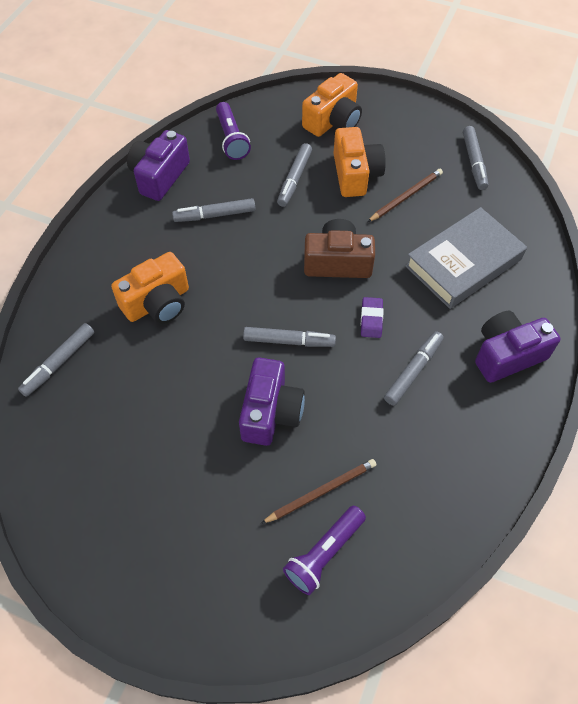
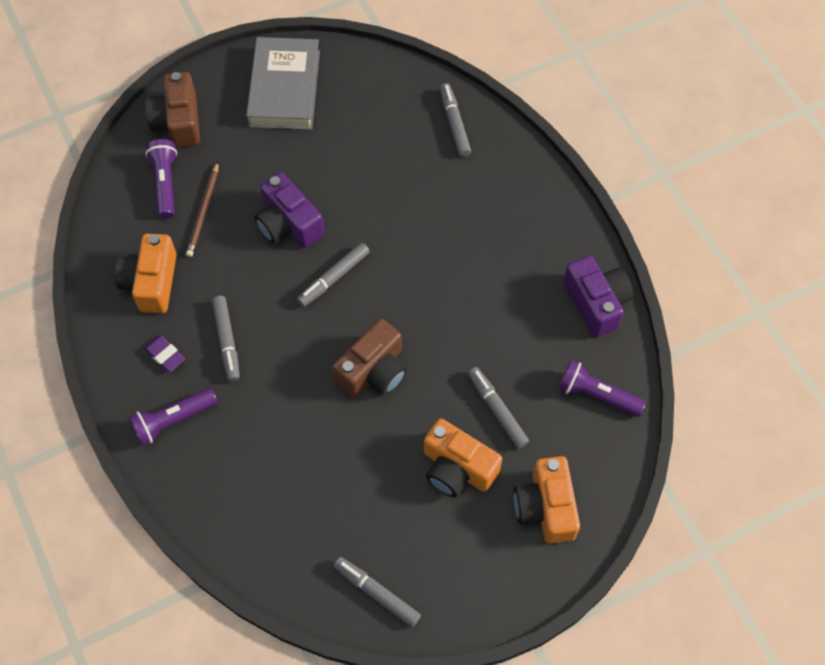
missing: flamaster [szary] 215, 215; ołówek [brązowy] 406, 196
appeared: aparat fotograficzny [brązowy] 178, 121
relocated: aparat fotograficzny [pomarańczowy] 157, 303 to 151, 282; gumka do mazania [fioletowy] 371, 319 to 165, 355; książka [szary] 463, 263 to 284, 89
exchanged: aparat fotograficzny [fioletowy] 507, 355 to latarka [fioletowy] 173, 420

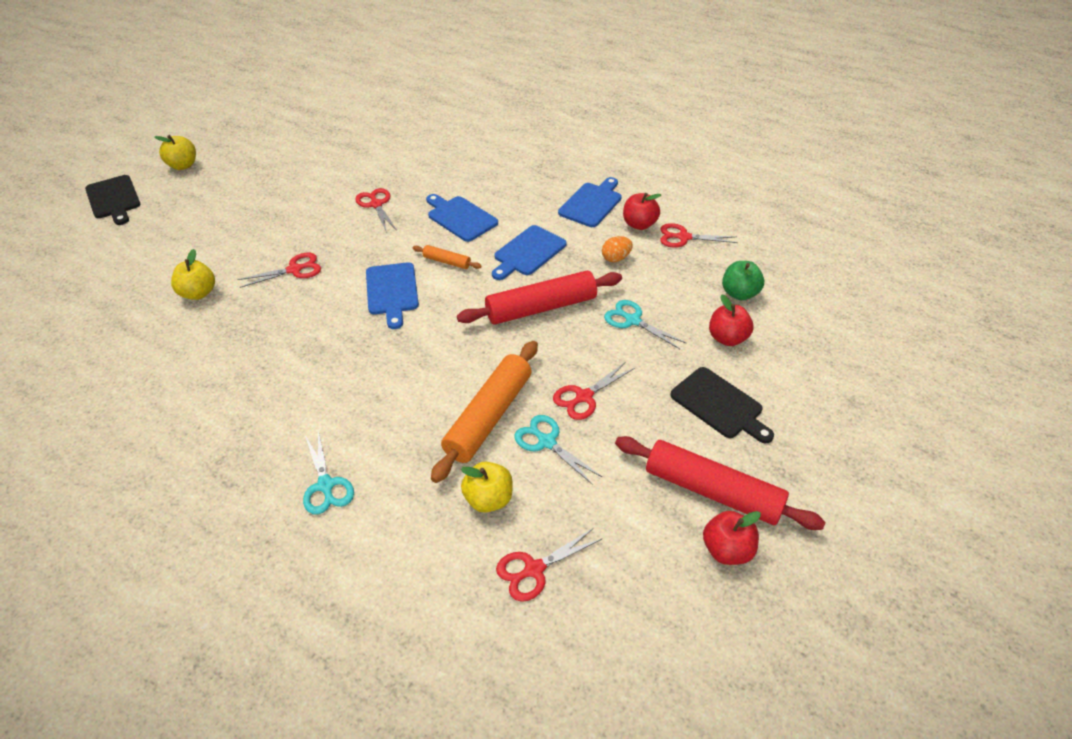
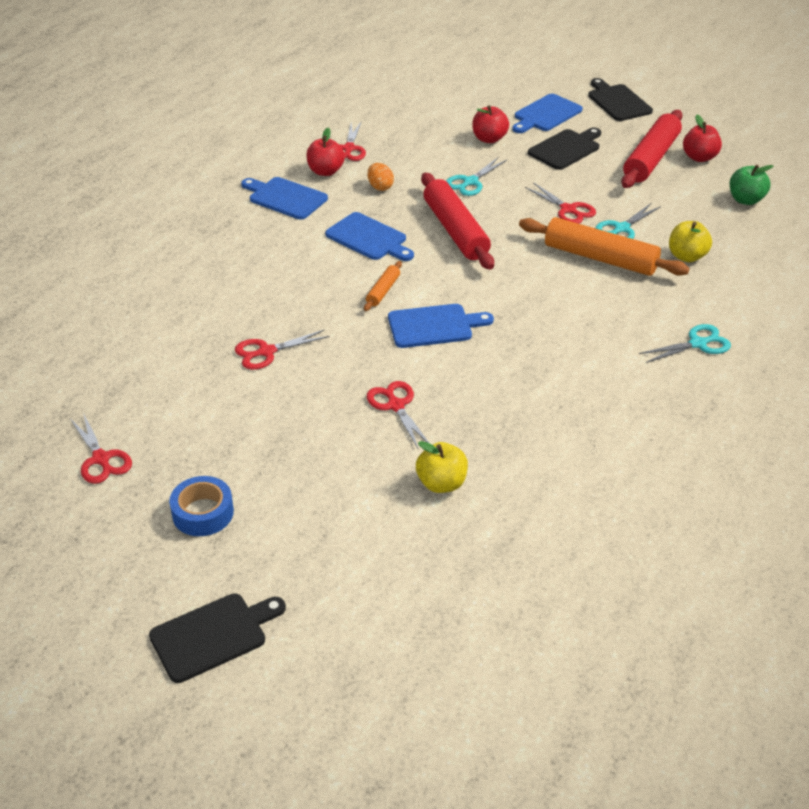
missing: jabłko [żółty] 183, 165
appeared: taśma klejąca [niebieski] 203, 513; deska do krojenia [czarny] 618, 102
relocated: nożyczki [czerwony] 534, 569 to 101, 459; deska do krojenia [niebieski] 460, 217 to 546, 114; jabłko [zielony] 739, 293 to 745, 200

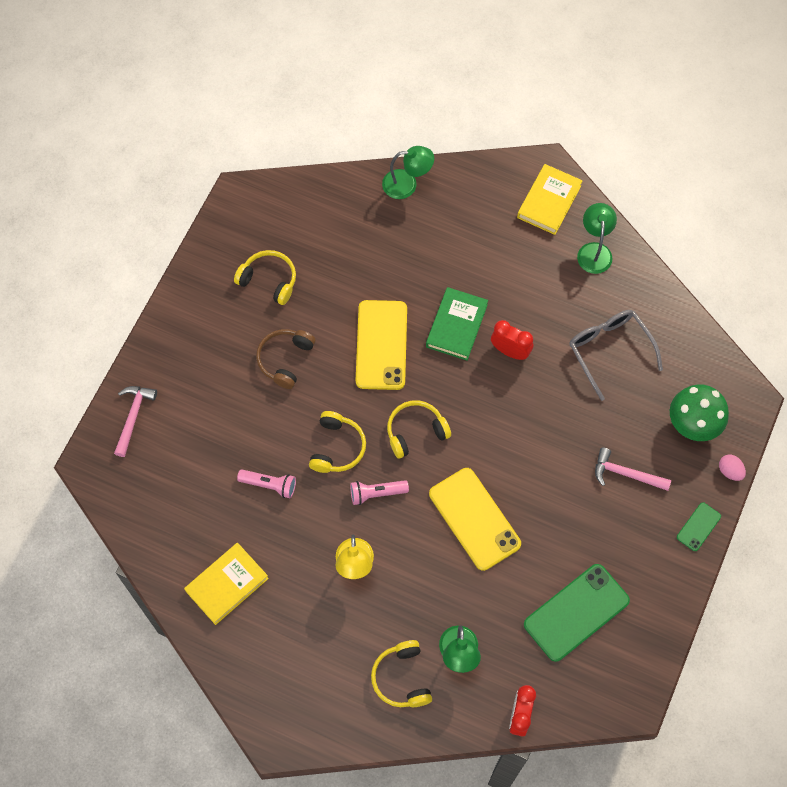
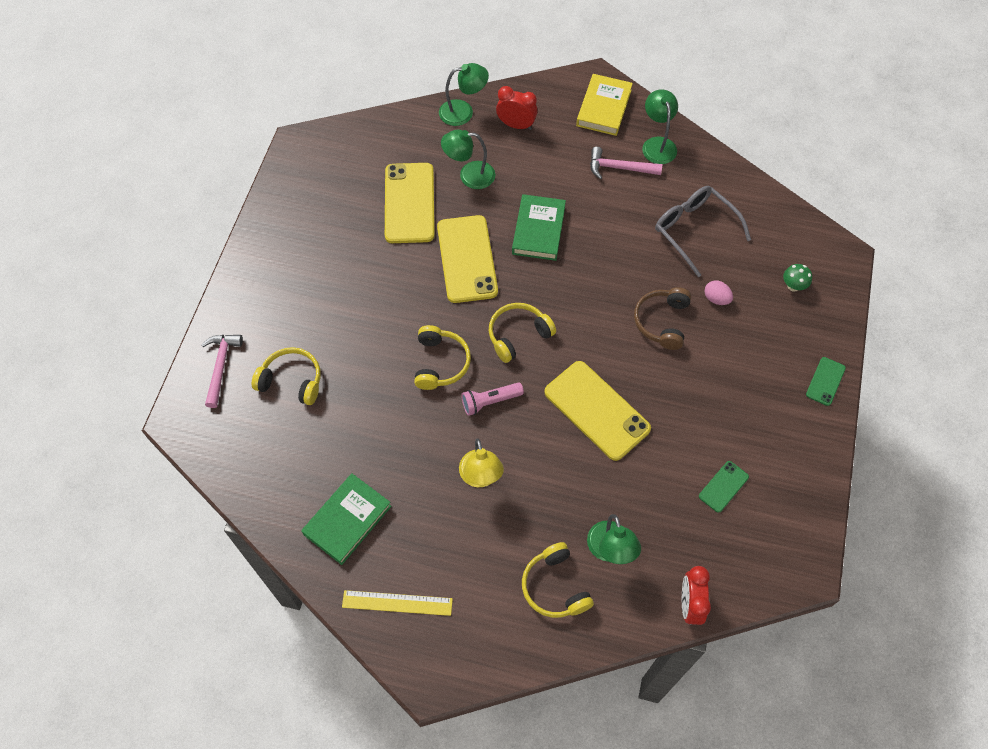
missing: latarka [różowy] 269, 485
appeared: linijka [żółty] 397, 603; telefon [żółty] 409, 203; lampka [zielony] 469, 175
relocated: słuchawki [żółty] 269, 280 to 292, 381; budzik [czerwony] 510, 351 to 516, 125; młotek [różowy] 625, 474 to 619, 168; słuchawki [brązowy] 285, 360 to 662, 322; jajko [różowy] 730, 471 to 716, 299
colour: książka [żółty] 227, 584 to książka [zielony] 347, 520
size: telefon [zielony] 576, 612 = 723, 486 x0.48; grzyb [zielony] 692, 424 = 793, 286 x0.48

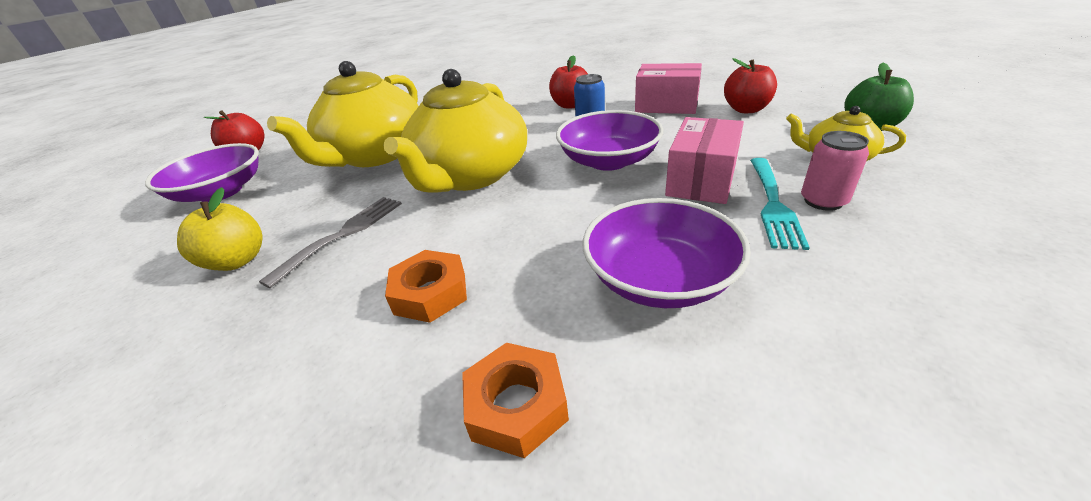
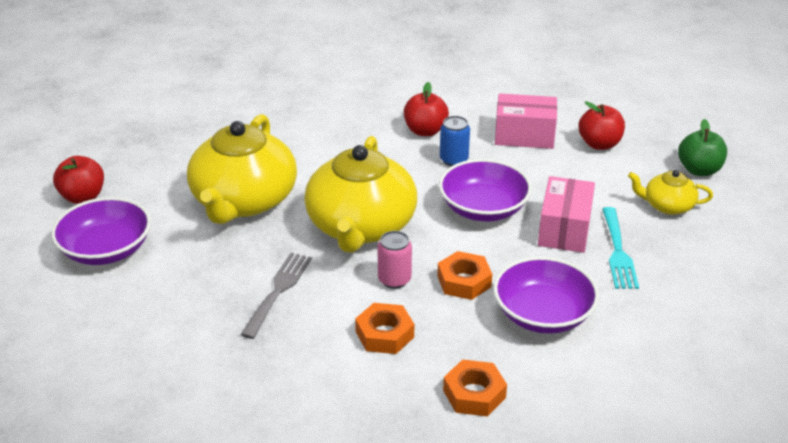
missing: jabłko [żółty] 237, 261
appeared: nakrętka [pomarańczowy] 464, 281
relocated: puszka [różowy] 823, 201 to 394, 280

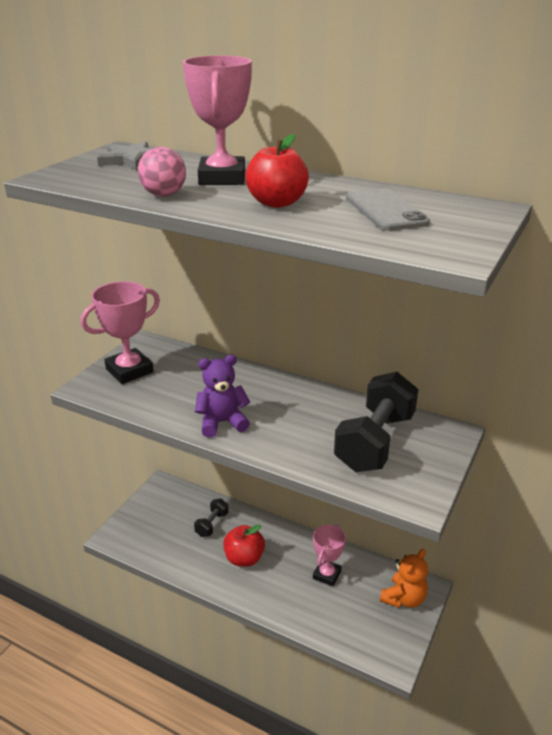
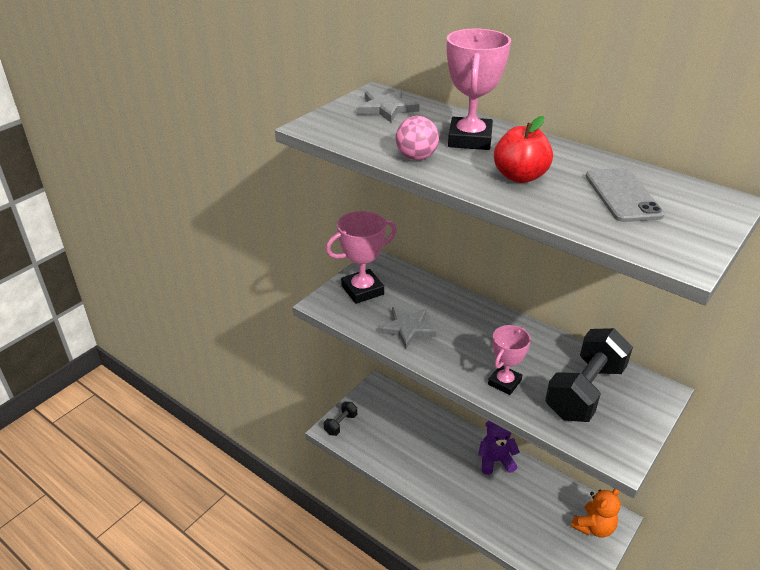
missing: jabłko [czerwony] 244, 558
appeared: gwiazda [szary] 407, 328
relocated: hantel [czarny] 212, 524 to 341, 424; miś [fioletowy] 222, 422 to 495, 461; puchar [różowy] 327, 574 to 504, 382

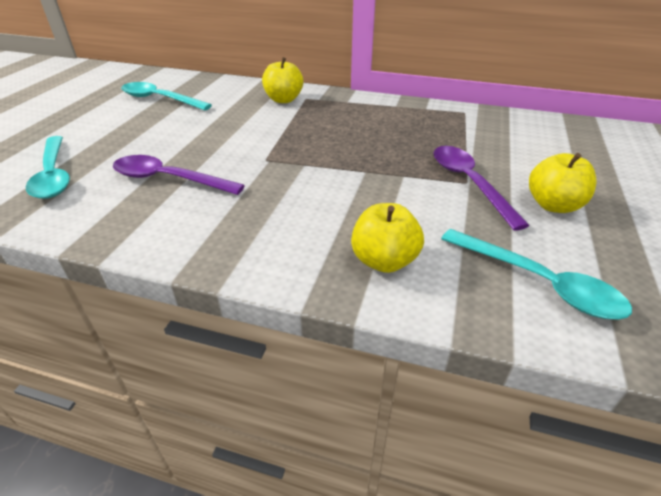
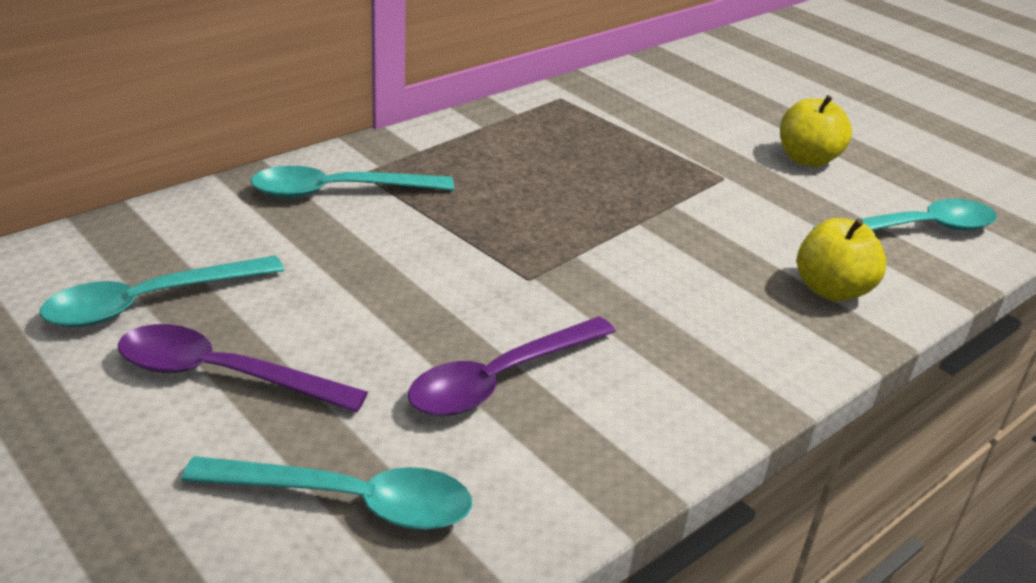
relocated: łyżka [fioletowy] 469, 183 to 224, 375
exchanged: jabłko [żółty] 283, 100 to łyżka [turkusowy] 339, 191

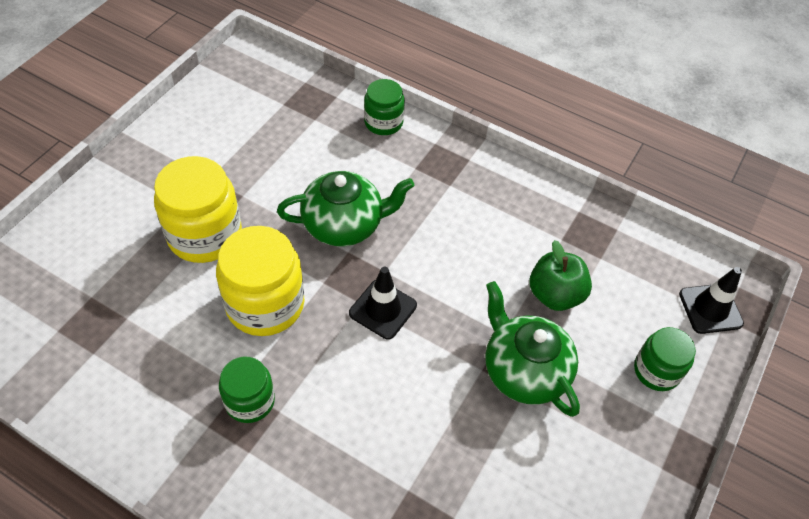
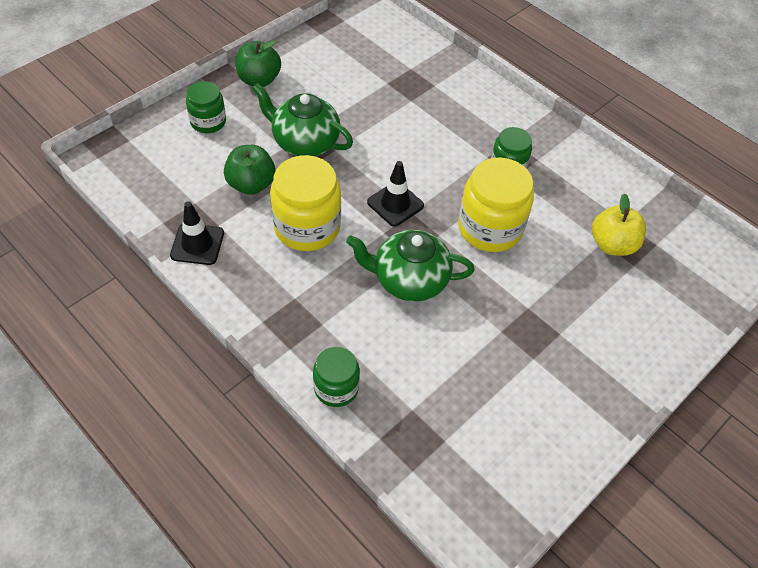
appeared: jabłko [zielony] 259, 80; jabłko [żółty] 612, 244
relocated: pachołek [czarny] 710, 309 to 197, 244; słoik [żółty] 205, 235 to 307, 227
spun: imbryk [zielony] 524, 371 = 304, 142 135 degrees clockwise

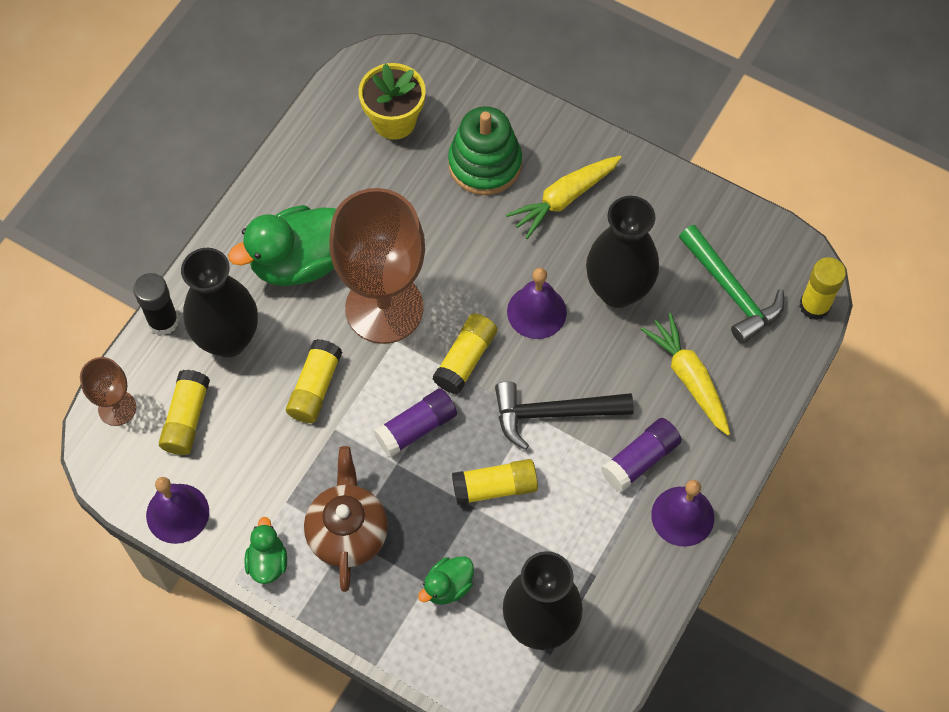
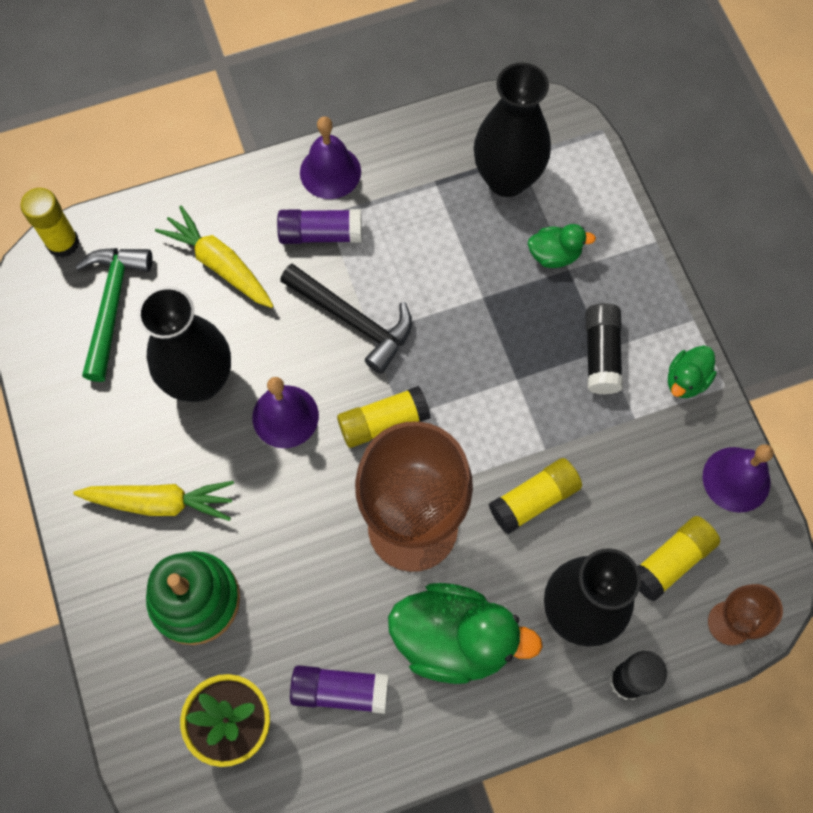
missing: klej w sztyfcie [żółty] 495, 487
relocated: klej w sztyfcie [fioletowy] 416, 428 to 340, 690
exchanged: imbryk [brązowy] 348, 532 to klej w sztyfcie [czarny] 601, 354
spun: marchewka [żółty] 689, 378 = 220, 264 120 degrees clockwise

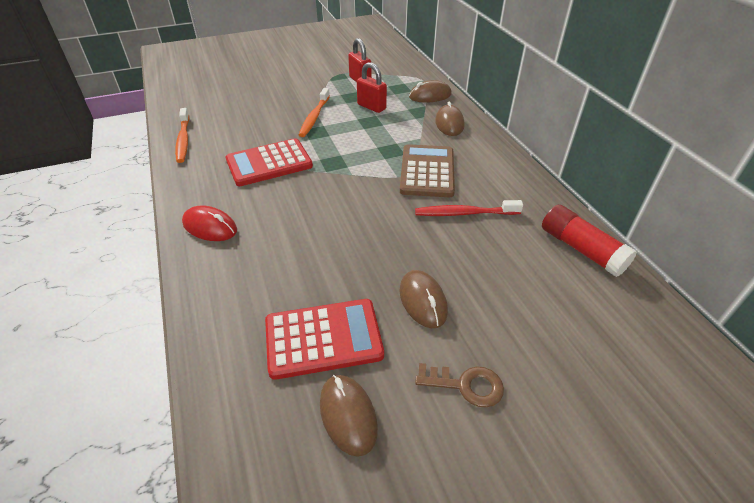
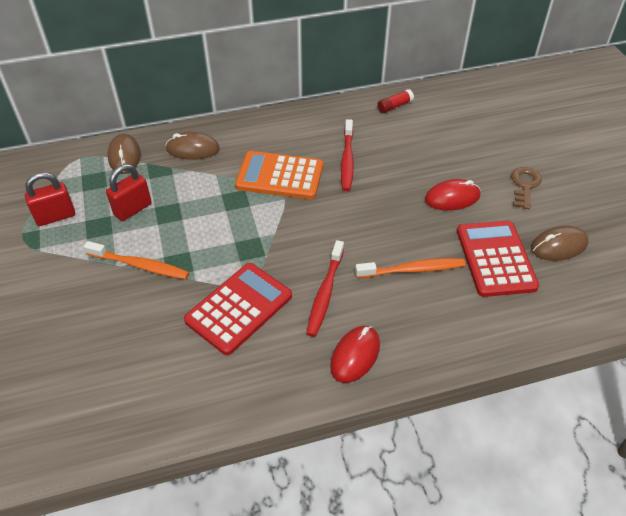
appeared: szczoteczka do zębów [czerwony] 325, 293
relocated: szczoteczka do zębów [pomarańczowy] 183, 140 to 413, 269
colour: kalkulator [brązowy] 427, 171 to kalkulator [pomarańczowy] 280, 176; myszka [brązowy] 423, 301 to myszka [czerwony] 452, 198
spun: kalkulator [czerwony] 269, 163 = 239, 308 120 degrees counterclockwise
size: klej w sztyfcie [czerwony] 581, 249 = 394, 106 x0.55

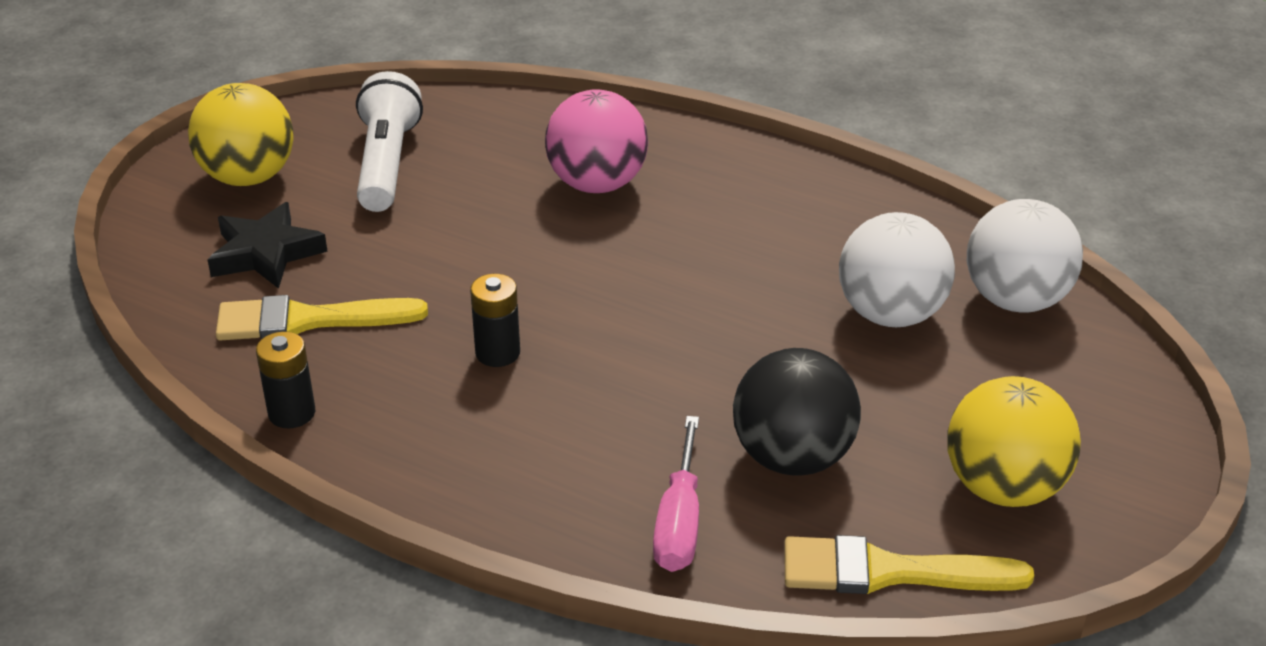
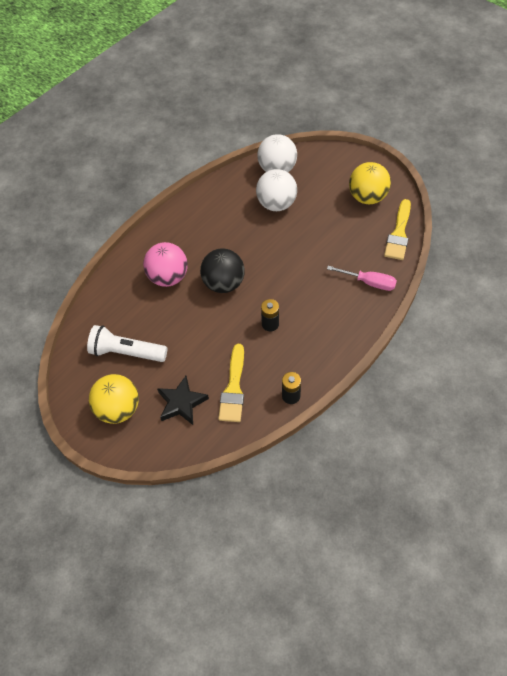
relocated: piłka [czarny] 792, 457 to 223, 283

